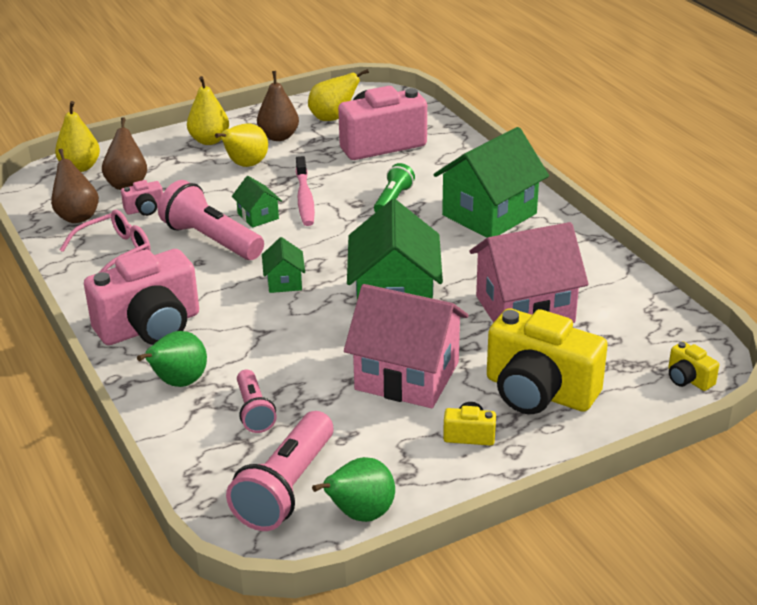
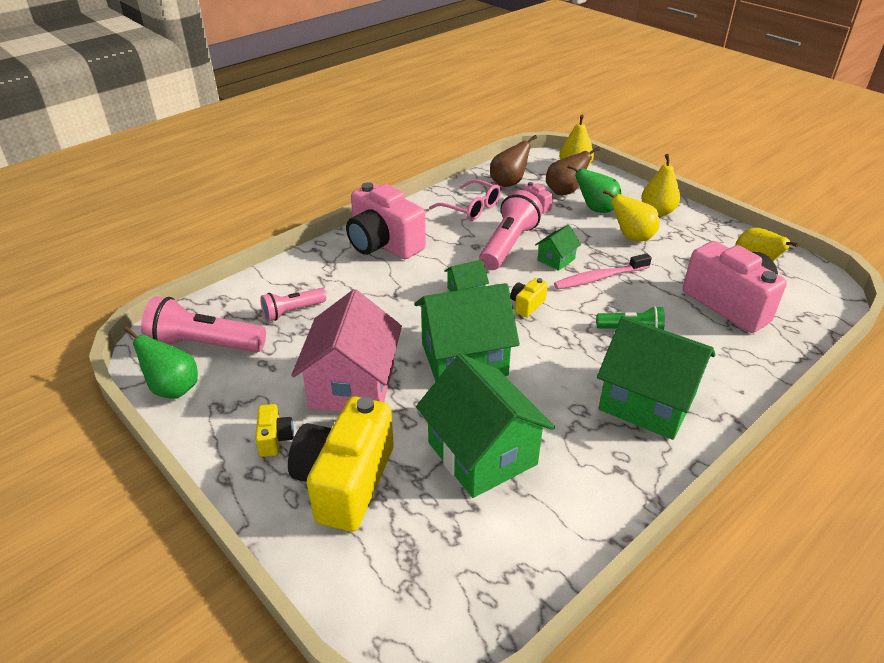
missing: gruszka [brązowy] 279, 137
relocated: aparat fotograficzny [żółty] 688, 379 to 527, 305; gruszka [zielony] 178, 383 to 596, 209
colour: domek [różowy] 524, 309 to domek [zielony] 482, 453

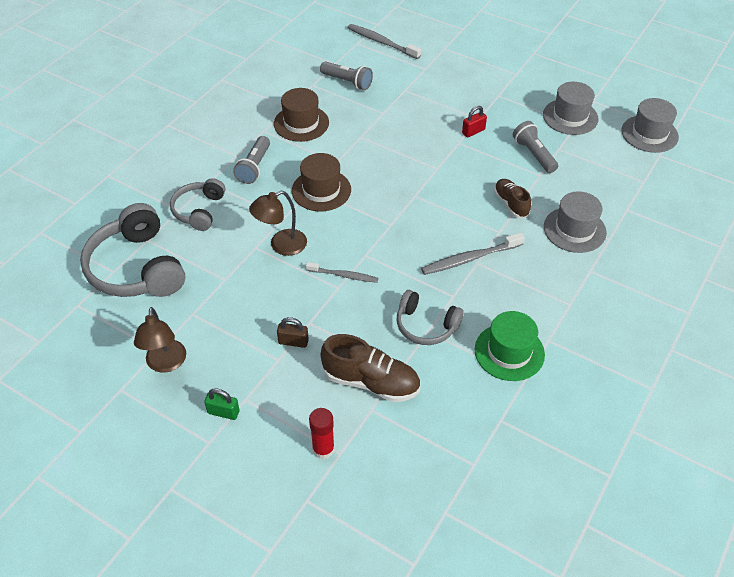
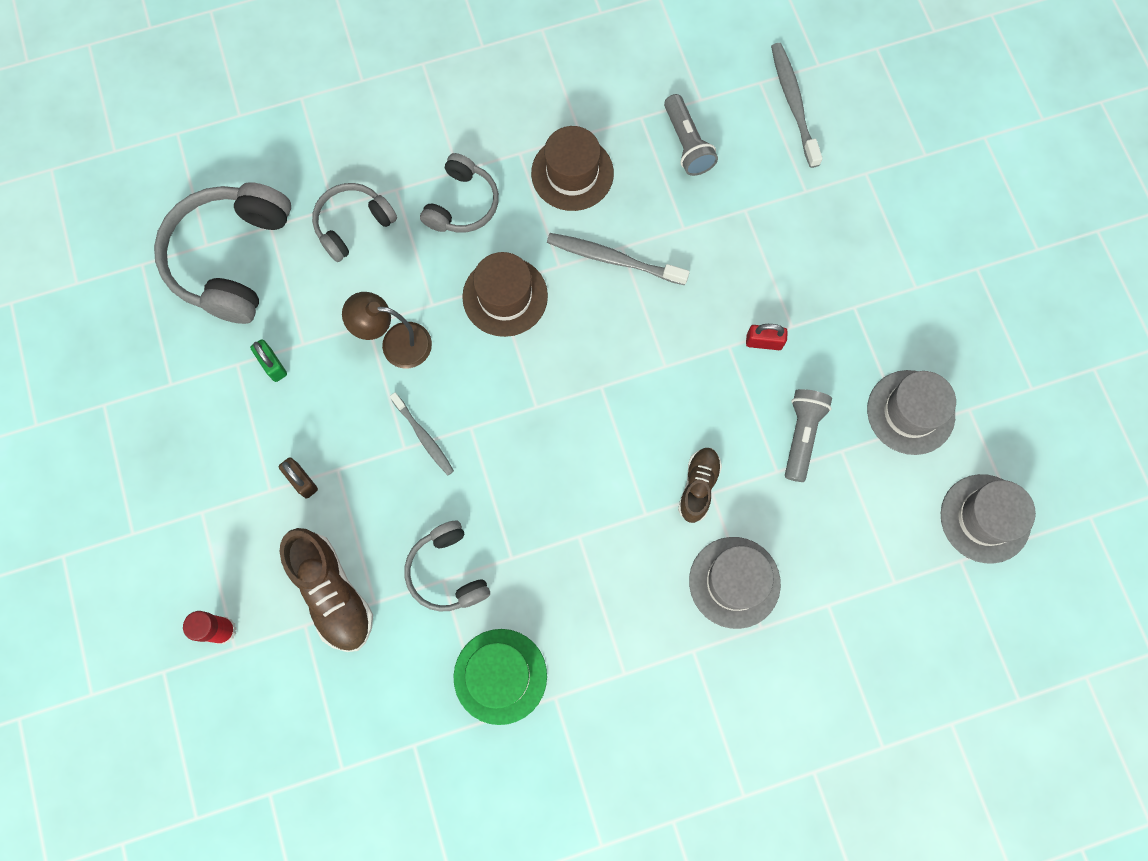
missing: lampka [brązowy] 166, 364
relocated: kłódka [zielony] 223, 412 to 272, 365; szczoteczka do zębów [szary] 470, 258 to 613, 259
exchanged: latarka [szary] 254, 167 to słuchawki [szary] 462, 204

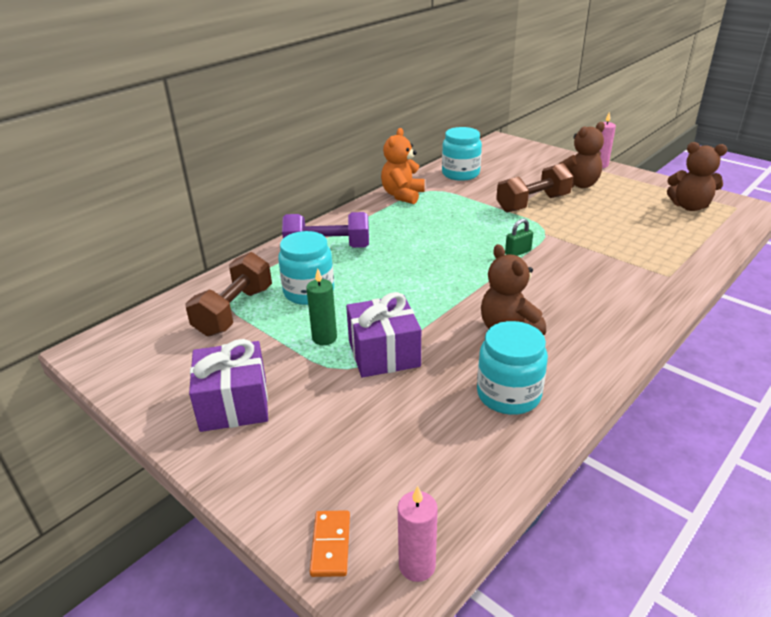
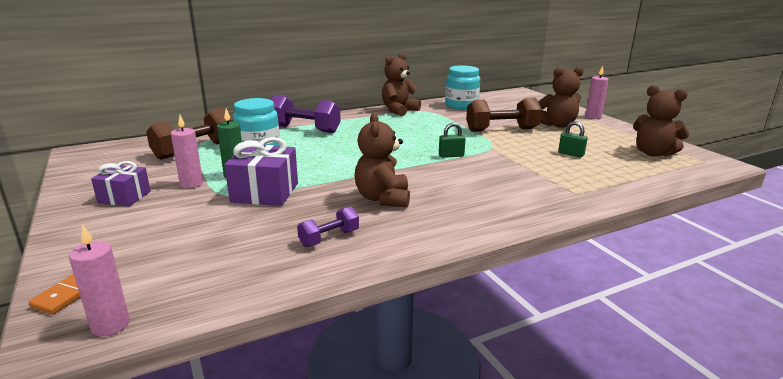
appeared: świeca [różowy] 191, 184; kłódka [zielony] 571, 154
exchanged: słoik [turkusowy] 508, 395 to hantel [fioletowy] 329, 238
colour: miś [pomarańczowy] 402, 195 to miś [brązowy] 399, 110
size: prezent [fioletowy] 234, 404 = 124, 197 x0.65

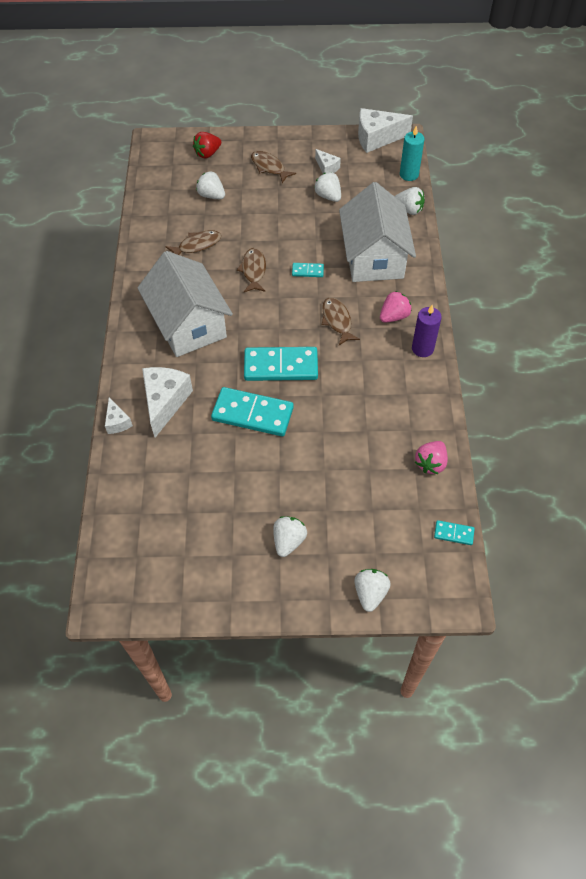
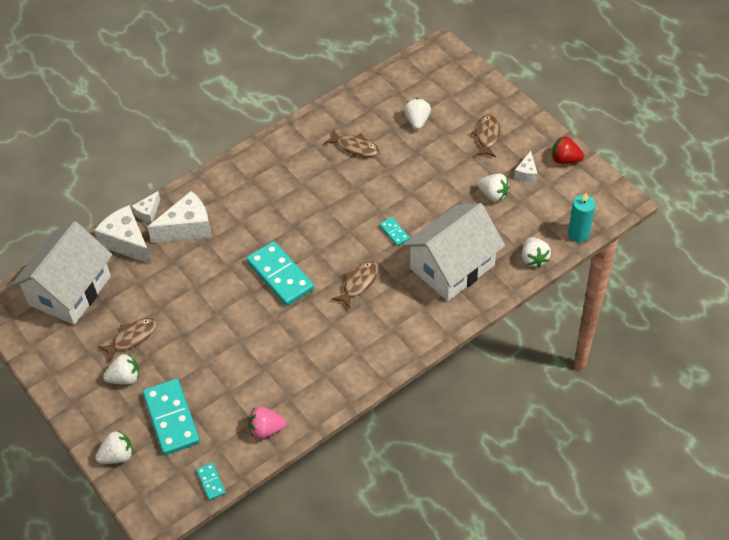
missing: truskawka [różowy] 394, 316; świeca [fioletowy] 422, 348
relocated: domek [biały] 188, 324 to 70, 290; ser [biały] 377, 138 to 127, 242; ryba [brązowy] 253, 270 to 132, 338; kostka domina [turkusowy] 252, 414 to 171, 418; truskawka [czerwony] 207, 153 to 565, 160
spun: truskawka [biały] 328, 196 = 493, 195 105 degrees clockwise

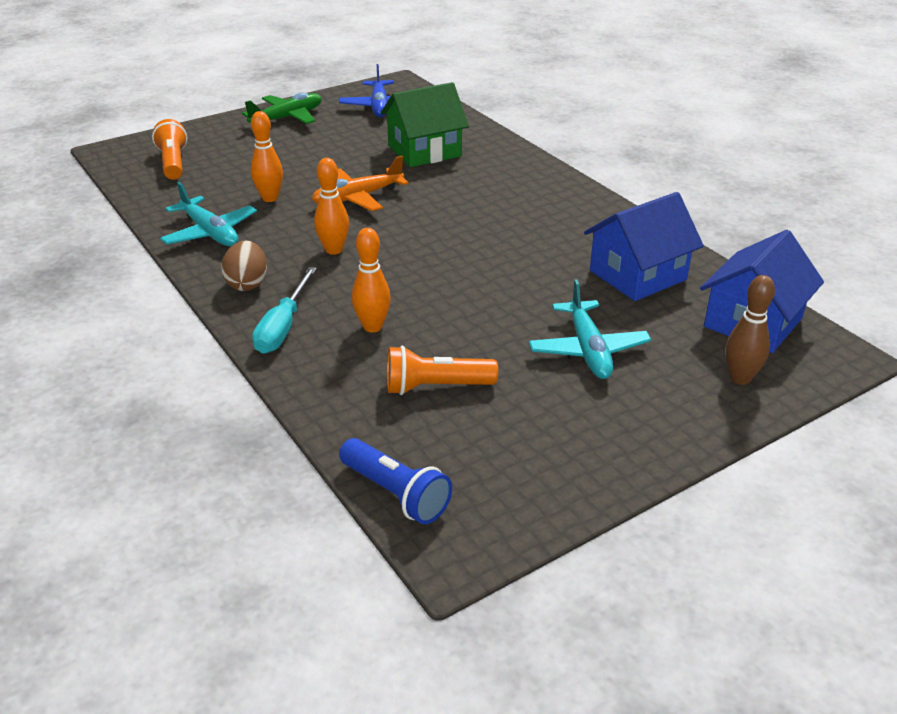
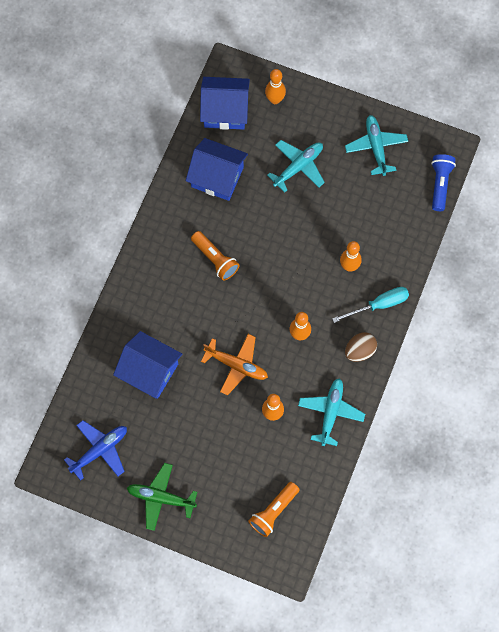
appeared: samolot [turkusowy] 376, 147
relocated: latarka [pomarańczowy] 436, 387 to 215, 259
colour: domek [zielony] 424, 151 to domek [niebieski] 149, 371; kręgiel [brązowy] 740, 378 to kręgiel [pomarańczowy] 275, 99

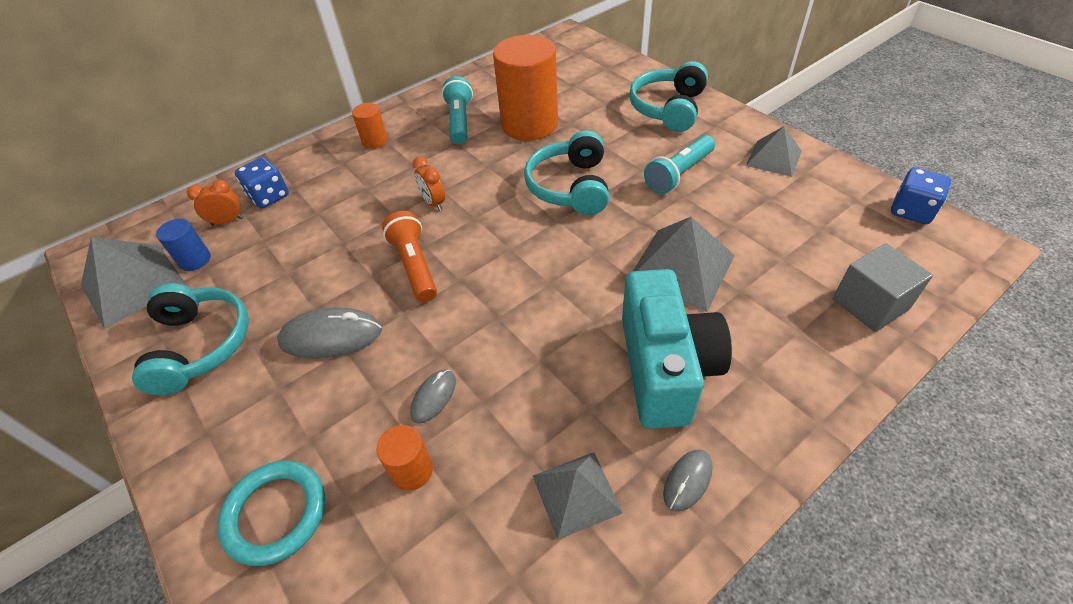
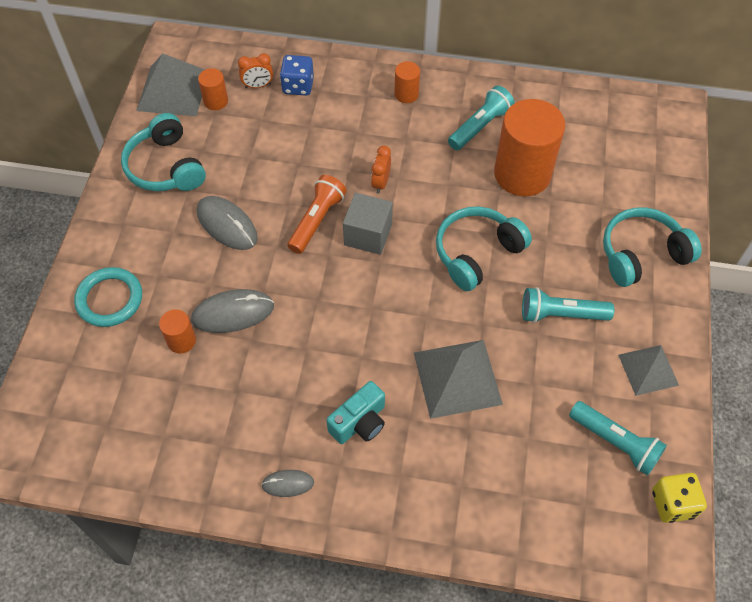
missing: piramida [szary] 576, 494
appeared: latarka [turkusowy] 615, 442
relocated: sześcian [szary] 870, 304 to 368, 234
colour: walec [niebieski] 195, 260 to walec [pomarańczowy] 216, 101; kostka do gry [niebieski] 911, 211 to kostka do gry [żółty] 672, 504
spun: słuchawki [turkusowy] 200, 345 = 166, 167 120 degrees clockwise; budzik [pomarańczowy] 227, 221 = 258, 86 135 degrees clockwise
size: myszka [szary] 433, 397 = 233, 313 x1.76; aparat fotograficzny [turkusowy] 665, 368 = 359, 422 x0.56

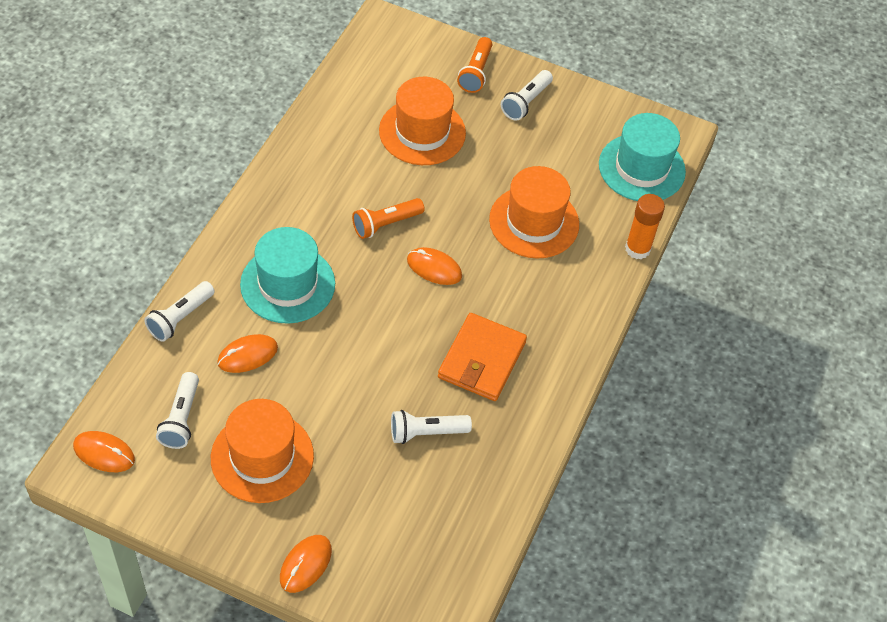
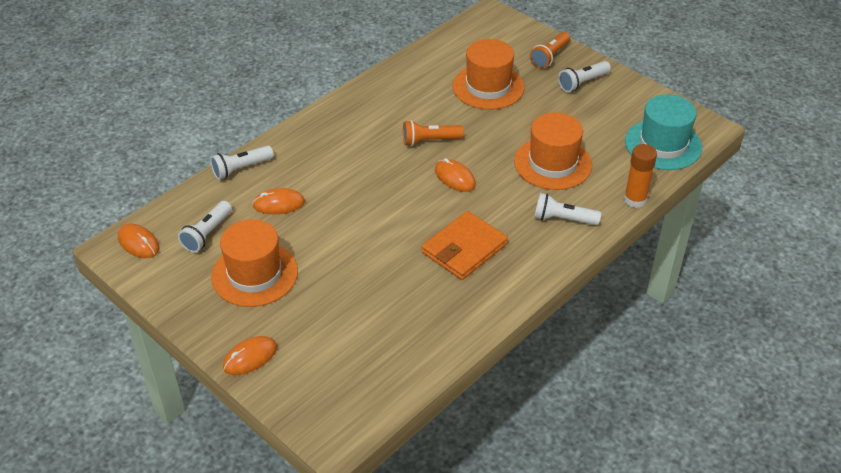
missing: kapelusz [turkusowy] 287, 284
relocated: latarka [biały] 426, 432 to 563, 219

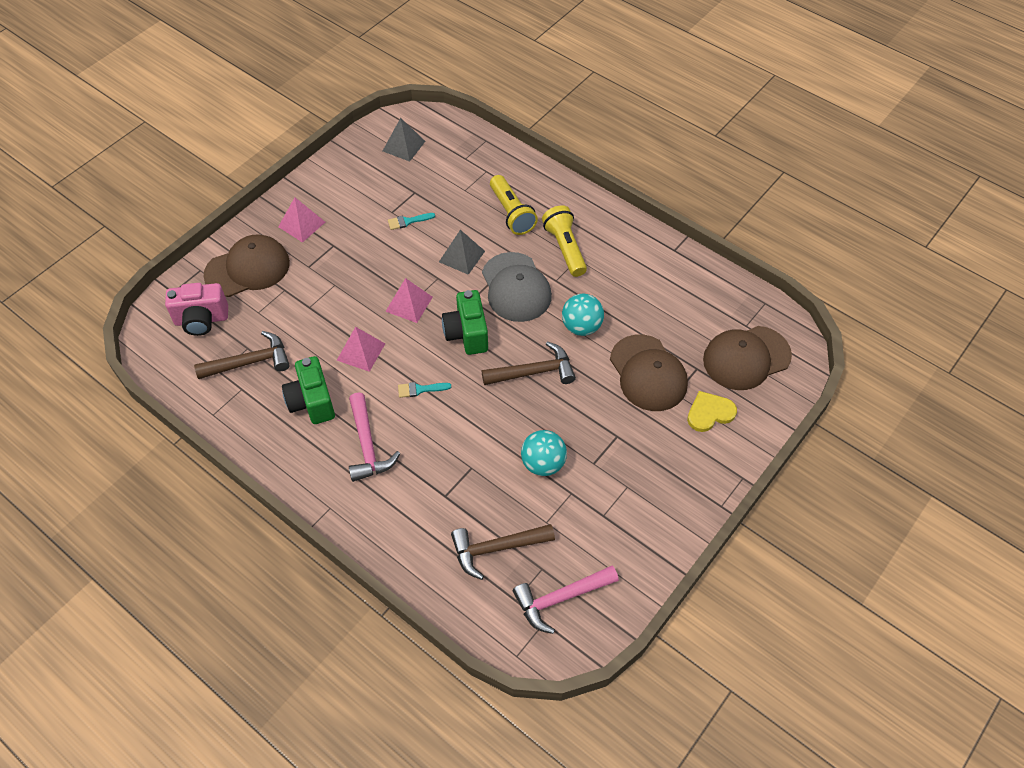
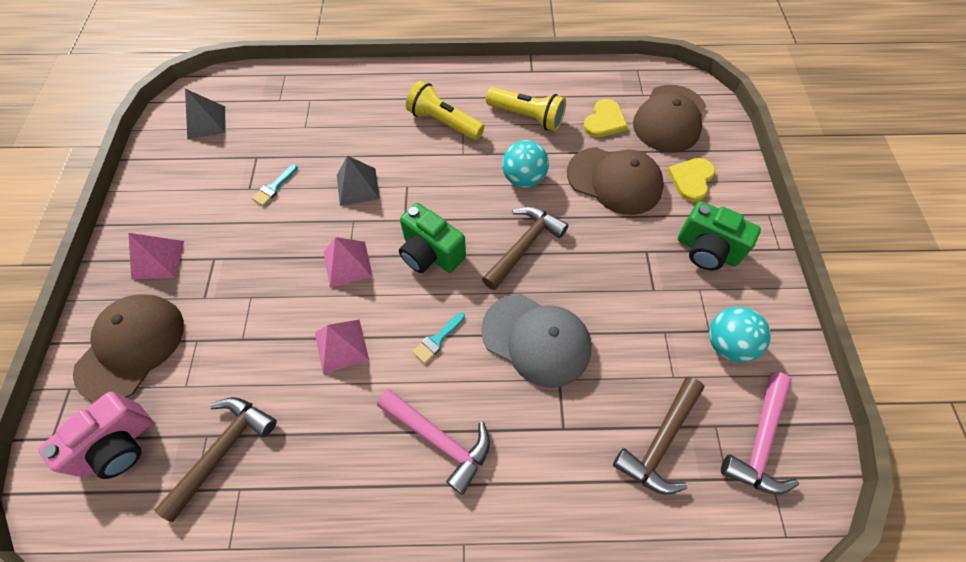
appeared: serce [żółty] 604, 121
relocated: czapka [szary] 516, 287 to 536, 339; latarka [żółty] 511, 213 to 527, 117; aparat fotograficzny [zielony] 312, 402 to 706, 250; piłka [turkusowy] 543, 463 to 727, 344

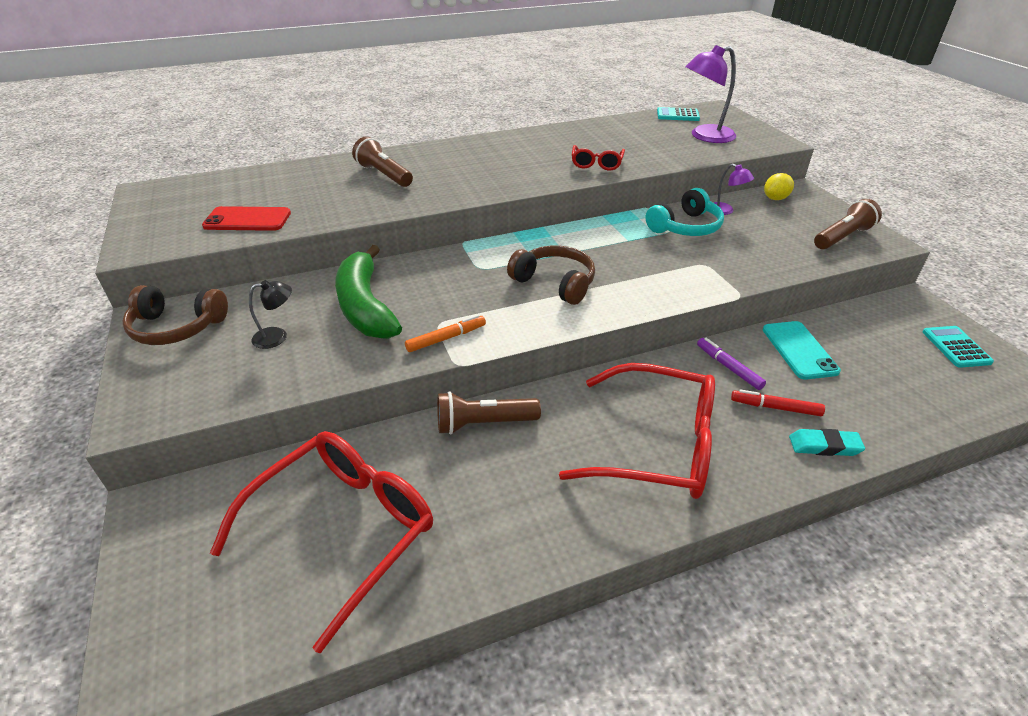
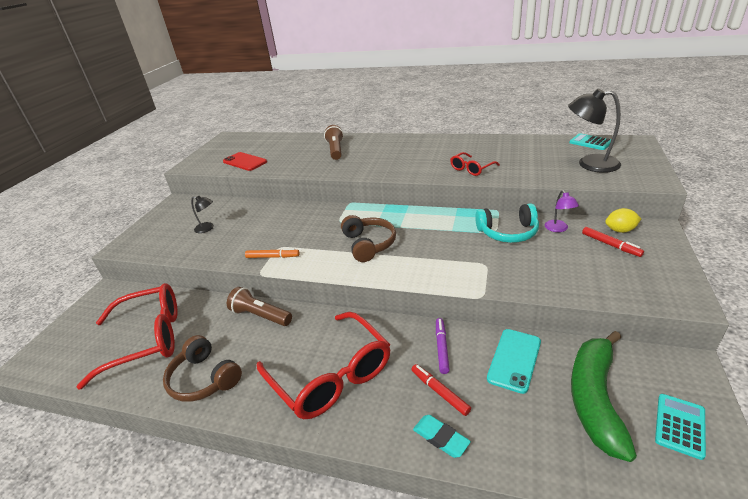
missing: latarka [brązowy] 842, 237
appeared: flamaster [czerwony] 610, 245
relocated: słuchawki [brązowy] 177, 327 to 204, 379; banan [zielony] 365, 306 to 595, 398
colour: lampka [fioletowy] 705, 136 to lampka [czarny] 589, 164

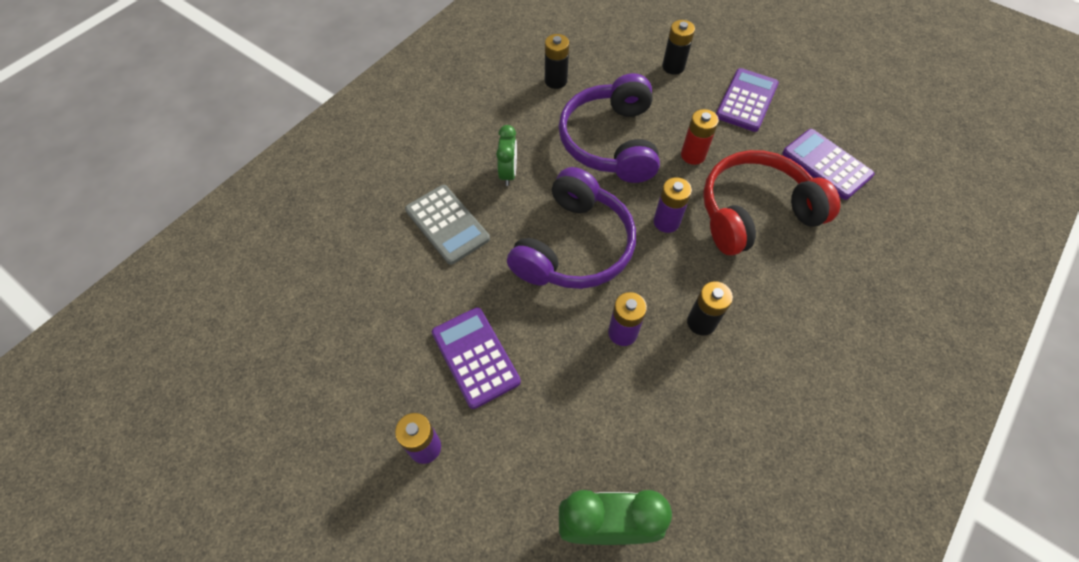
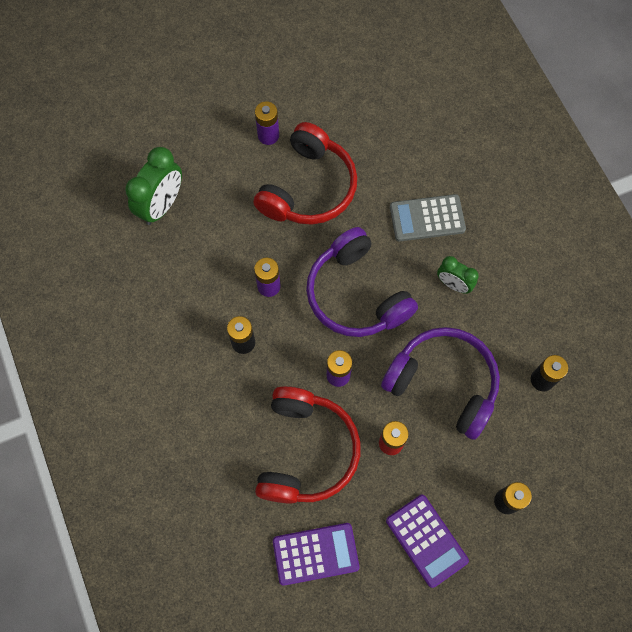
exchanged: kalkulator [fioletowy] 475, 357 to słuchawki [czerwony] 308, 188

